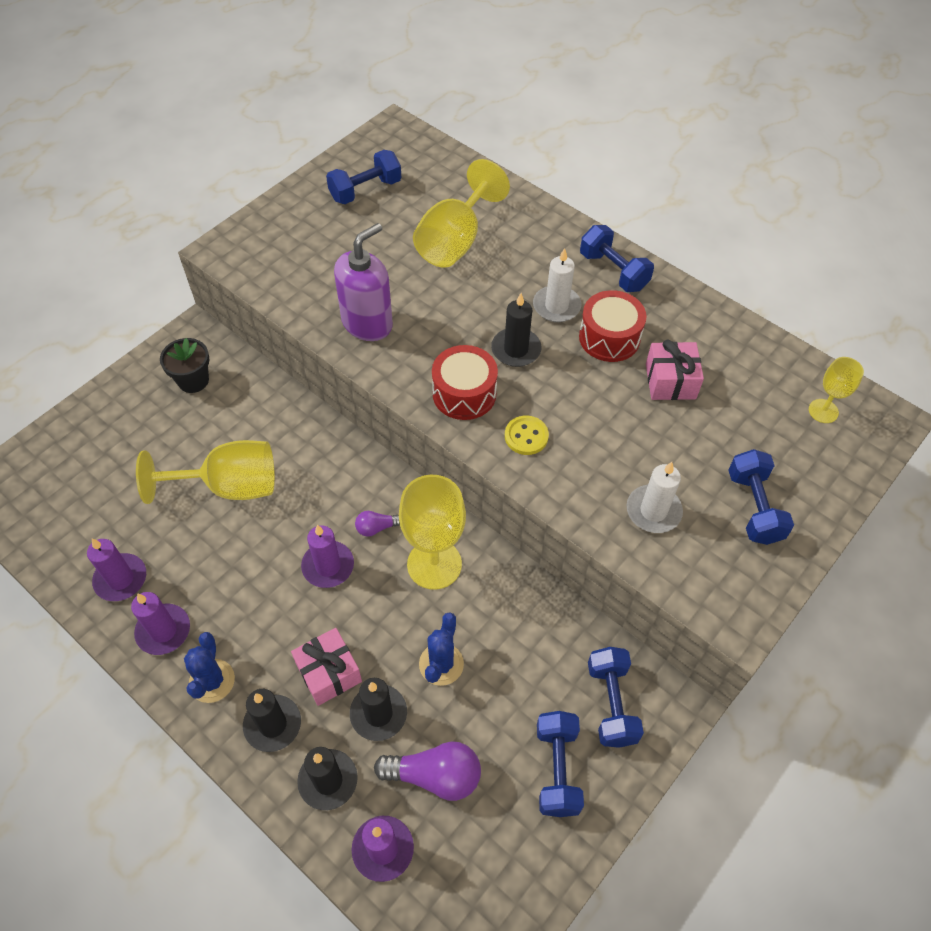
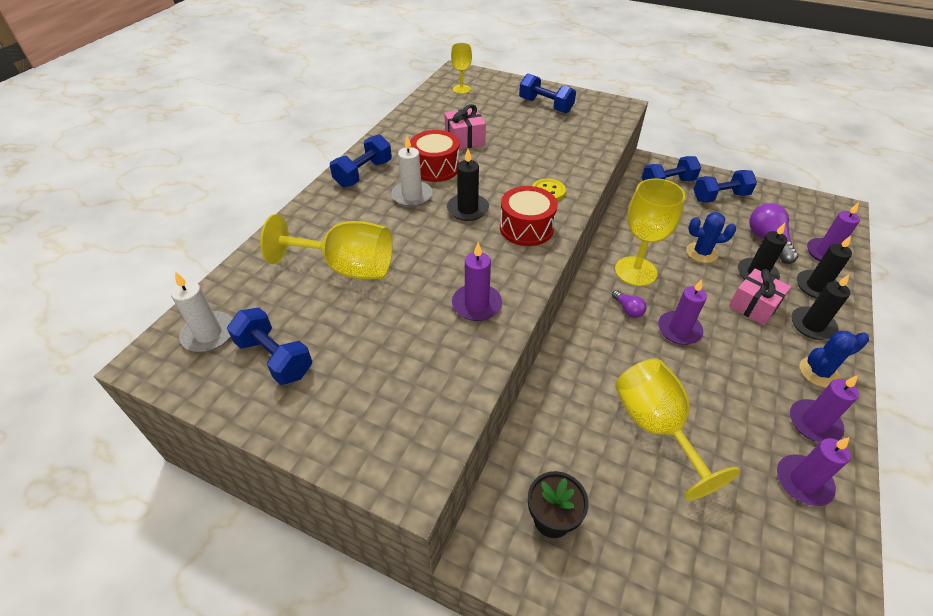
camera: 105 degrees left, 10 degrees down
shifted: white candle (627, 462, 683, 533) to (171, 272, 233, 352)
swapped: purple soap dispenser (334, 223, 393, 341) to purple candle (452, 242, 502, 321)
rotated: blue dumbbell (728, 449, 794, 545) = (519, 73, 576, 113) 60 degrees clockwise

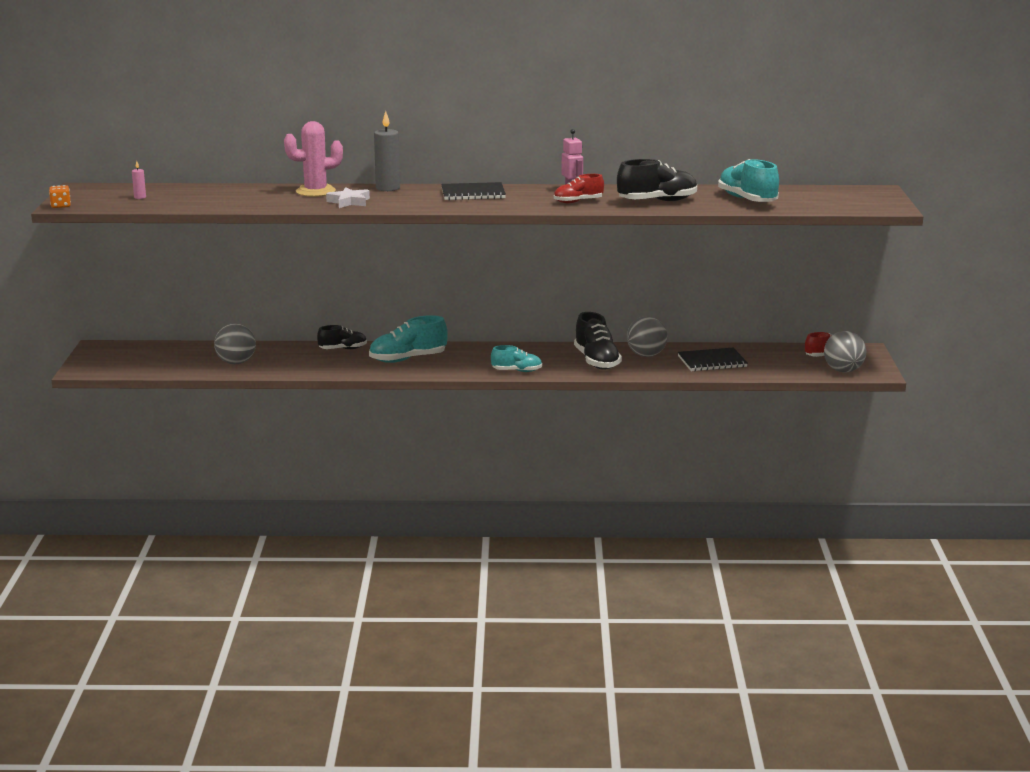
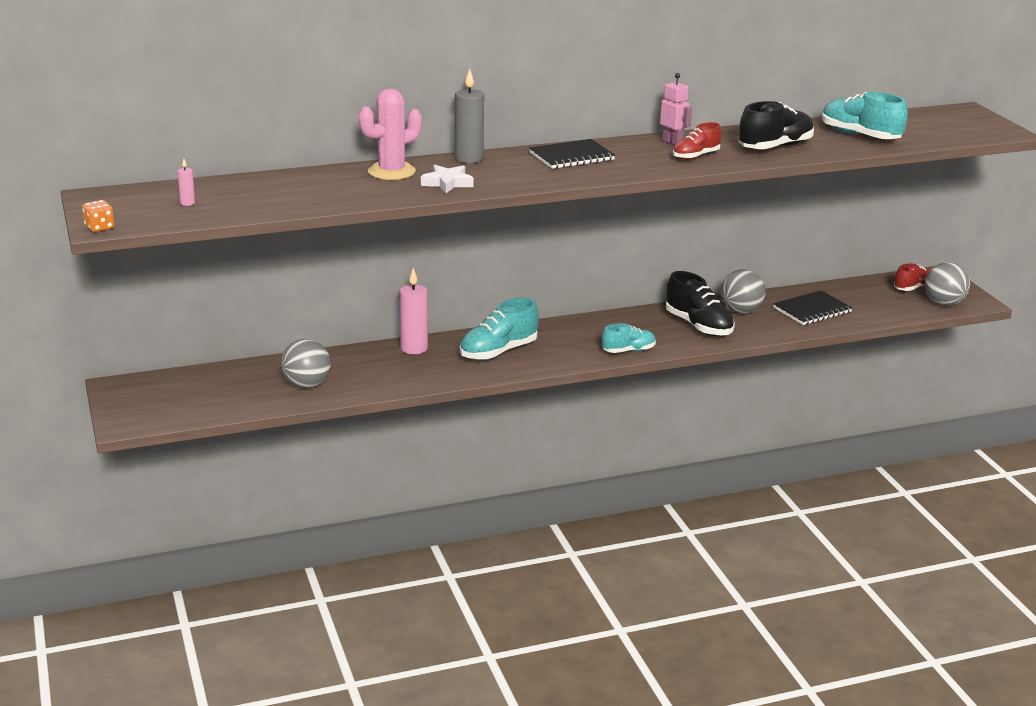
camera: 20 degrees left, 5 degrees up
swapped: black shoe (317, 325, 367, 349) to pink candle (399, 268, 428, 354)

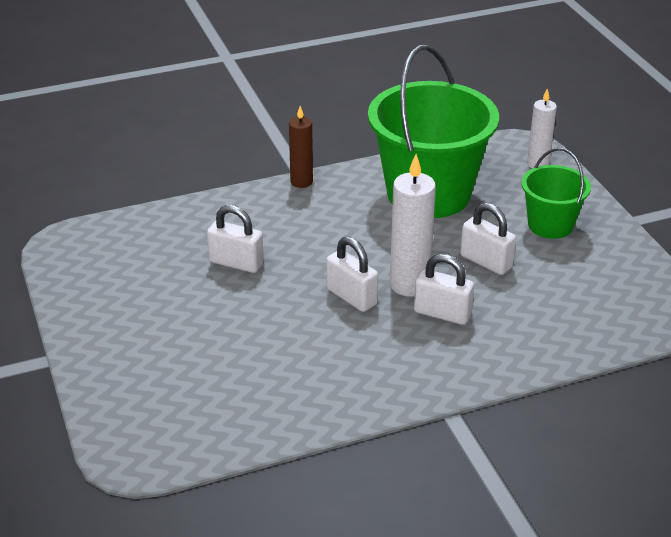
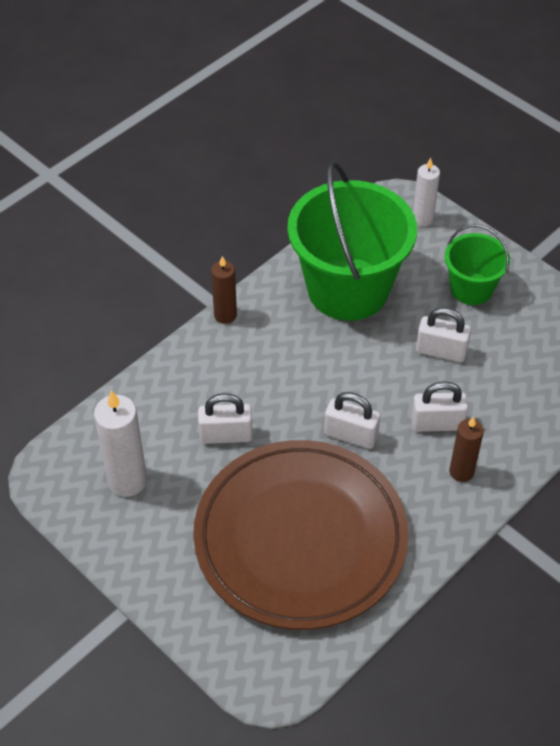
camera: 25 degrees left, 15 degrees up
new: brown candle (449, 416, 484, 482); brown plate (193, 440, 409, 630)
shifted: white candle (390, 154, 436, 297) to (94, 390, 147, 497)

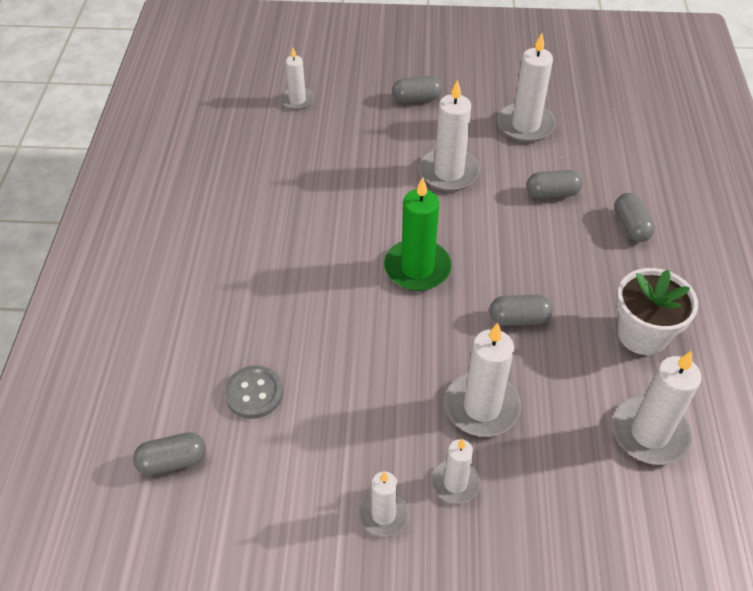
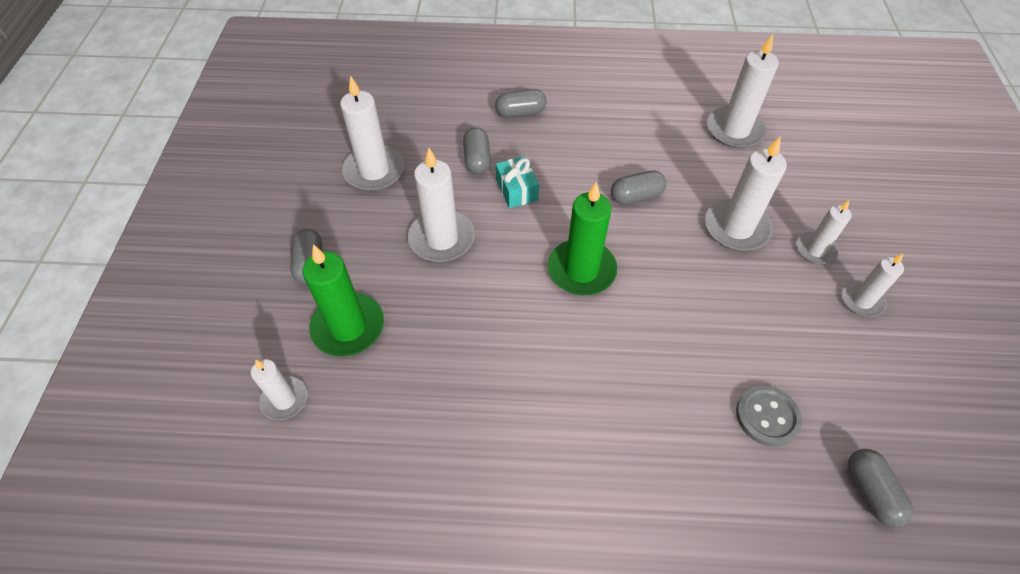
camera: 90 degrees left, 5 degrees up
gone: white flower pot (616, 268, 698, 355)
new: turquoise gift (496, 156, 539, 208); green candle (303, 244, 384, 356)
rotated: grey capsule (490, 295, 553, 326) = (611, 171, 666, 205) 75 degrees clockwise

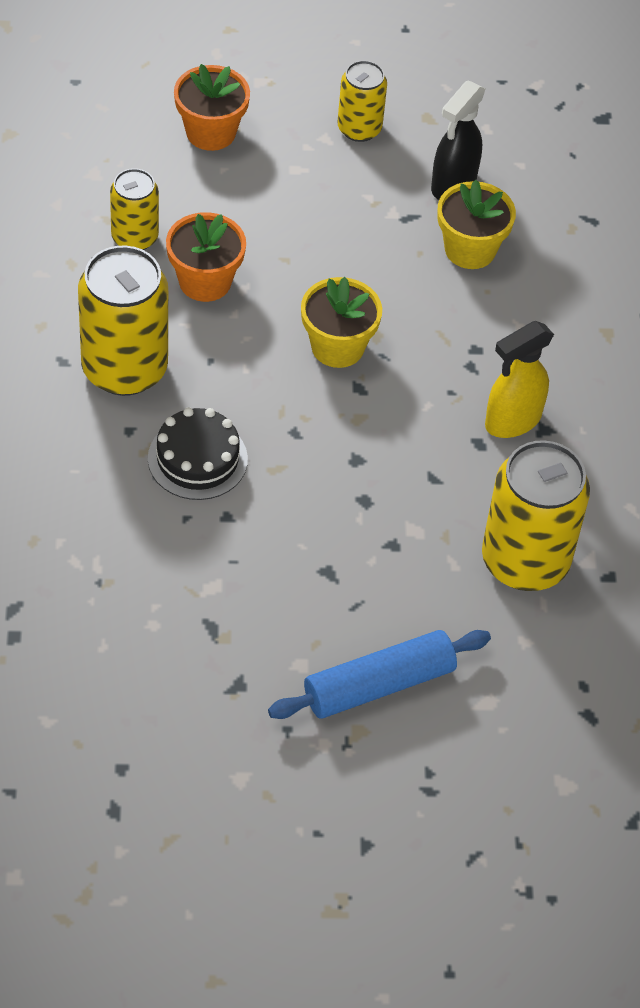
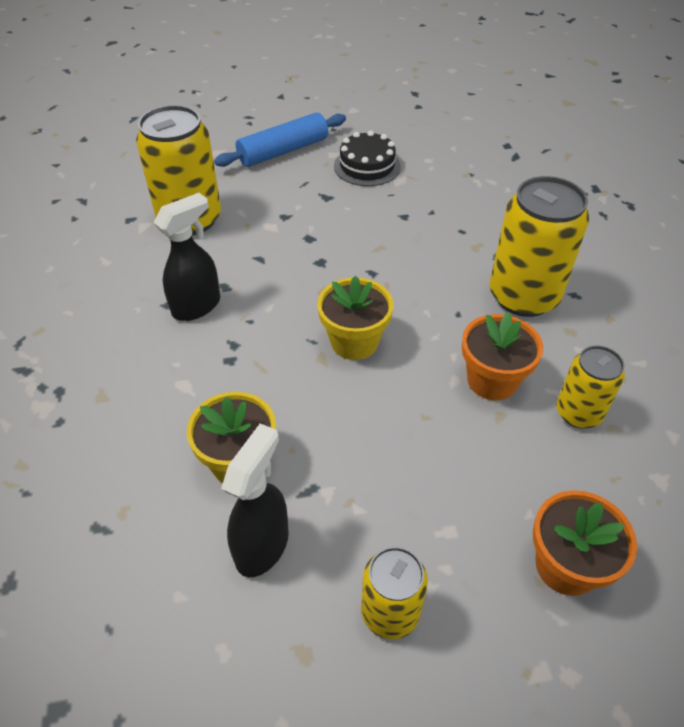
camera: 175 degrees right, 5 degrees down
shifted: black cake (148, 407, 248, 500) to (334, 130, 401, 186)
repainted: yellow spray bottle (485, 321, 554, 438) to black spray bottle (153, 193, 220, 321)

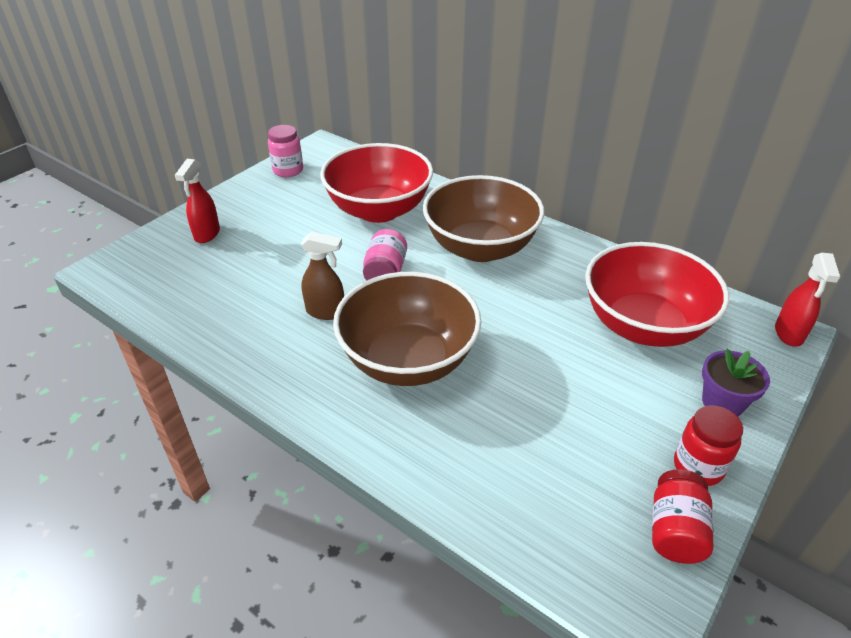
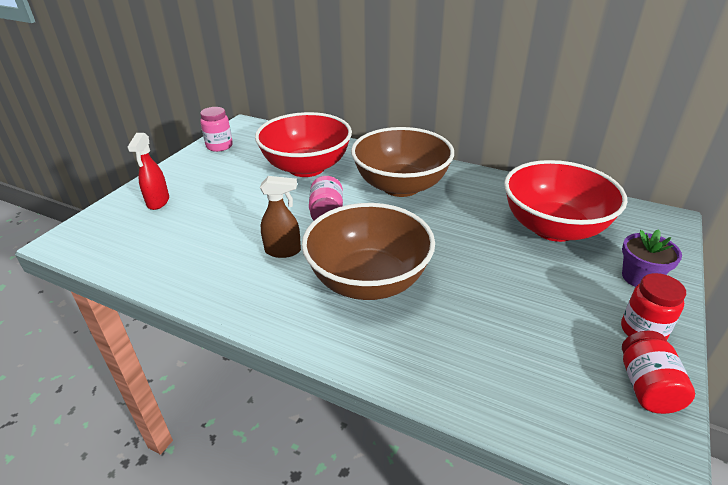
camera: 10 degrees left, 5 degrees down
gone: red spray bottle (775, 253, 840, 346)

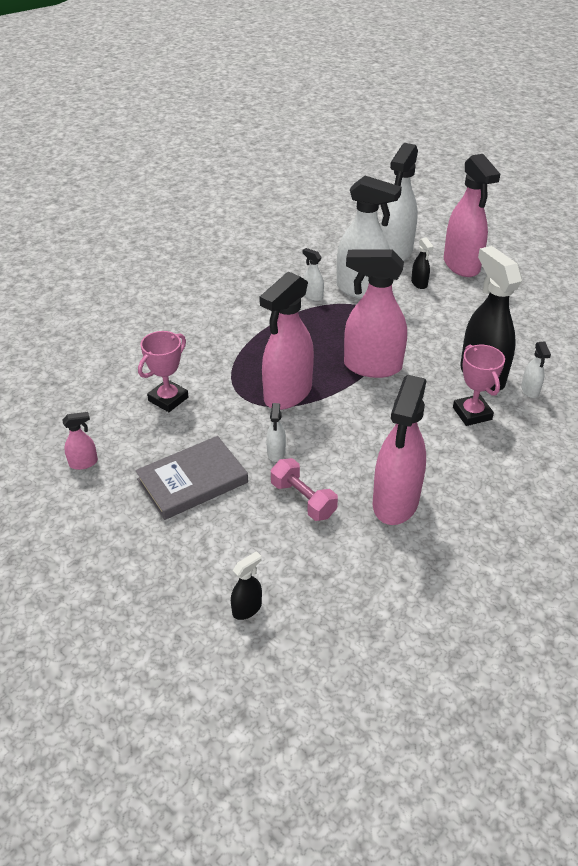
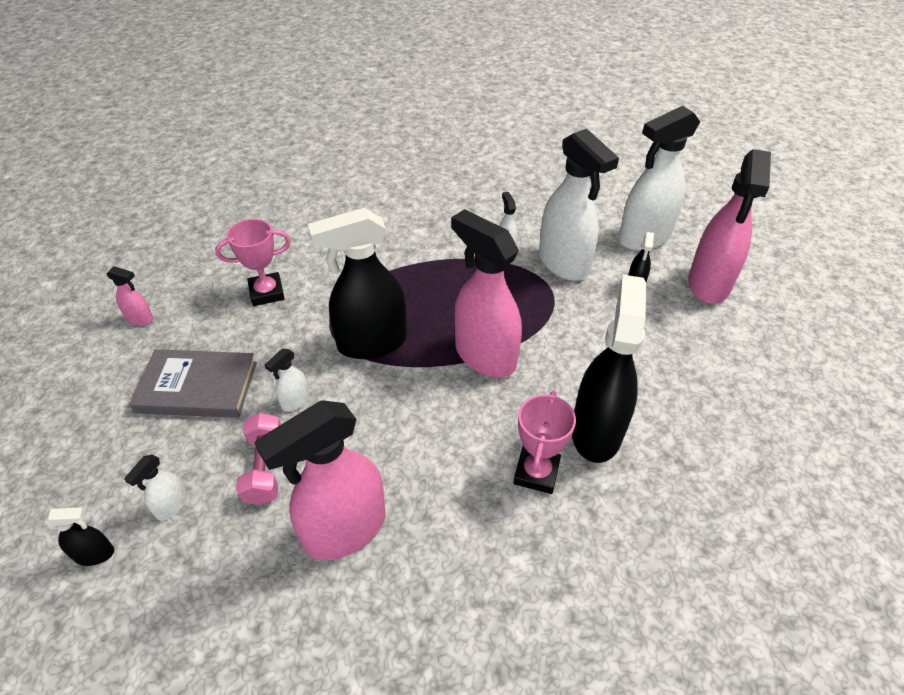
camera: 35 degrees right, 5 degrees up
shifted: white spray bottle (521, 342, 551, 398) to (124, 454, 187, 520)
repainted: pink spray bottle (259, 272, 314, 410) to black spray bottle (308, 208, 407, 359)

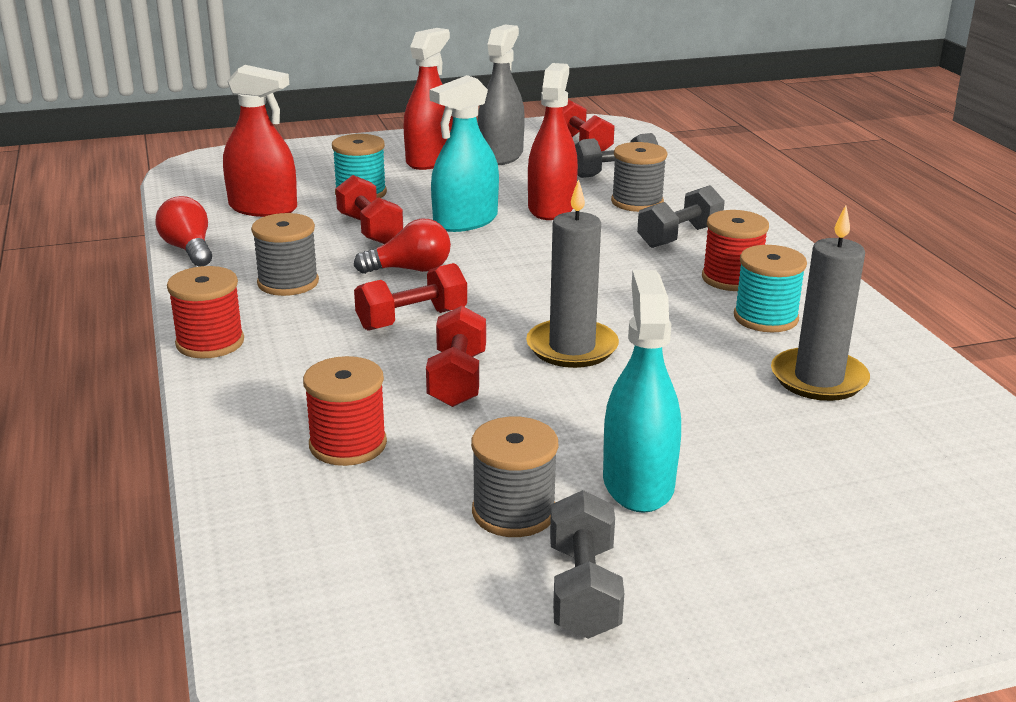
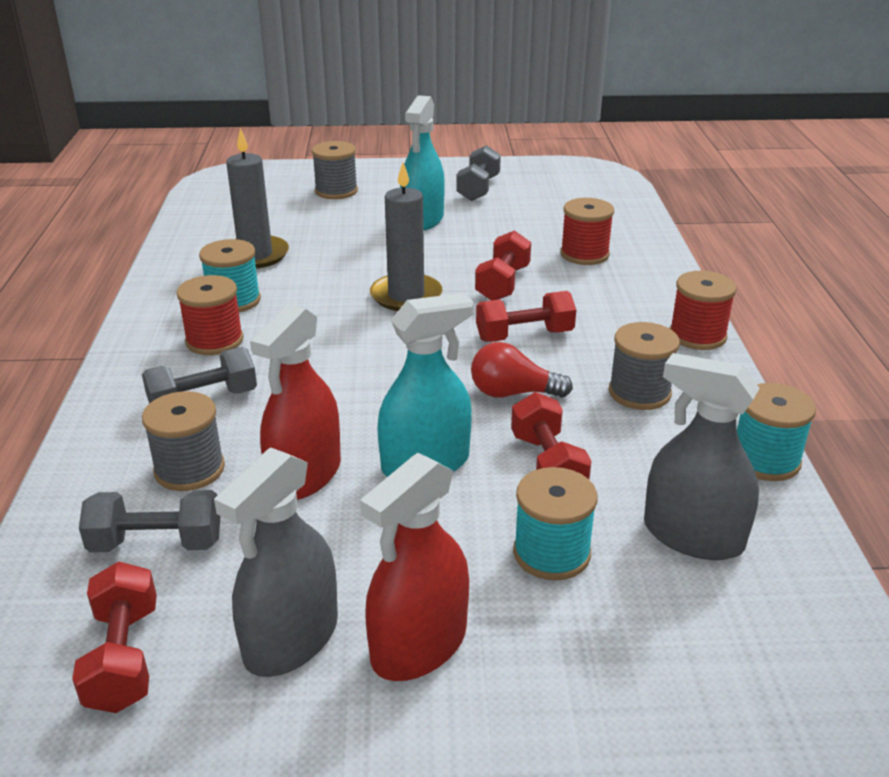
camera: 165 degrees left, 5 degrees up
shifted: grey spool (471, 417, 558, 537) to (312, 141, 358, 199)
swapped: red light bulb (155, 196, 212, 267) to turquoise spool (737, 383, 816, 481)
repainted: red spray bottle (223, 65, 297, 217) to grey spray bottle (644, 353, 760, 560)

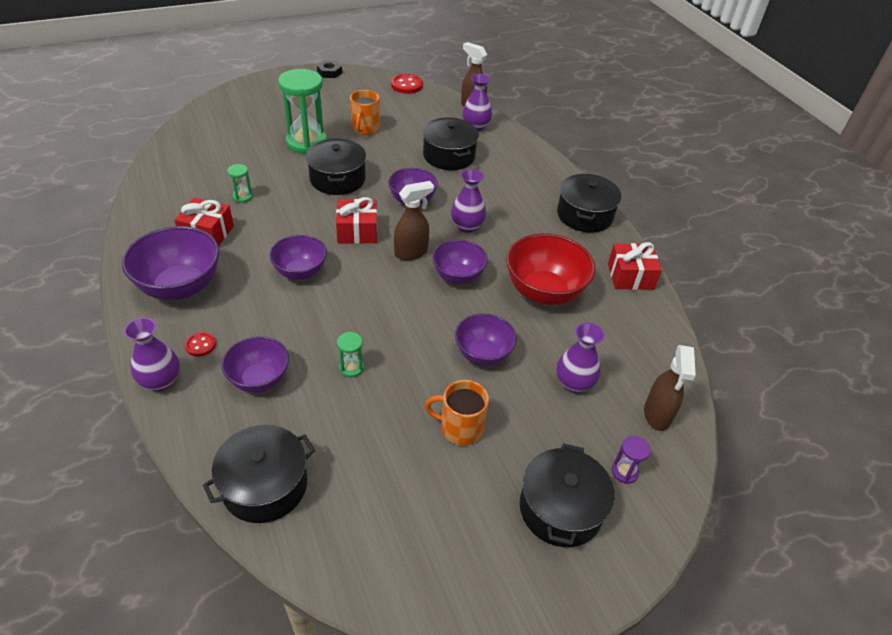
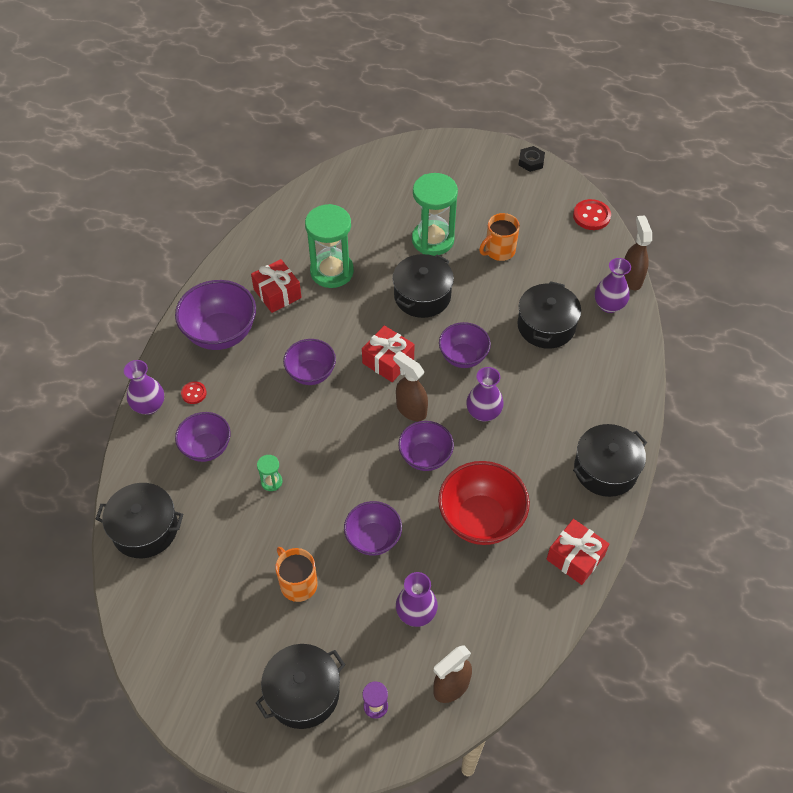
camera: 45 degrees right, 10 degrees up
rotated: brown spray bottle (394, 181, 434, 261) = (393, 351, 428, 421) 150 degrees counterclockwise
scaled: green hourglass (227, 164, 253, 203) = (305, 204, 354, 288) x2.31

